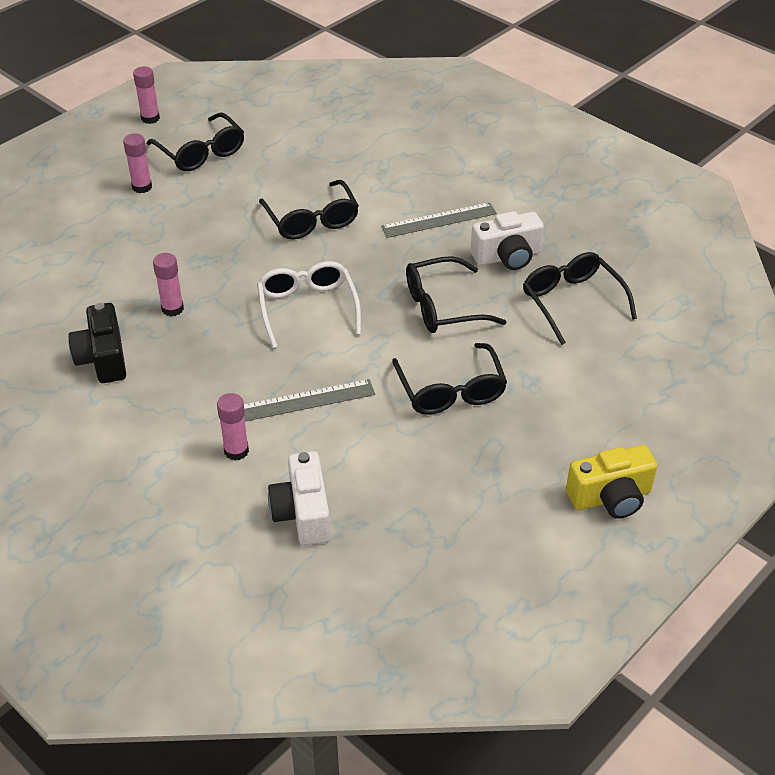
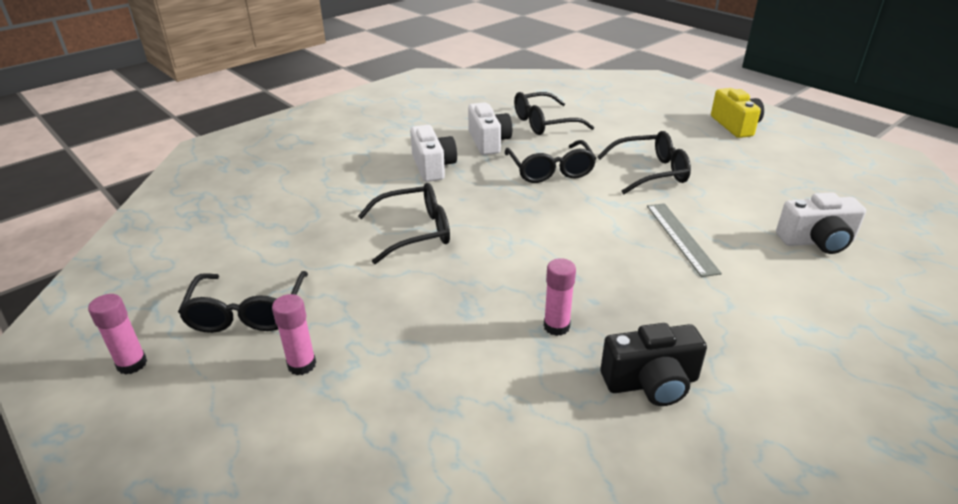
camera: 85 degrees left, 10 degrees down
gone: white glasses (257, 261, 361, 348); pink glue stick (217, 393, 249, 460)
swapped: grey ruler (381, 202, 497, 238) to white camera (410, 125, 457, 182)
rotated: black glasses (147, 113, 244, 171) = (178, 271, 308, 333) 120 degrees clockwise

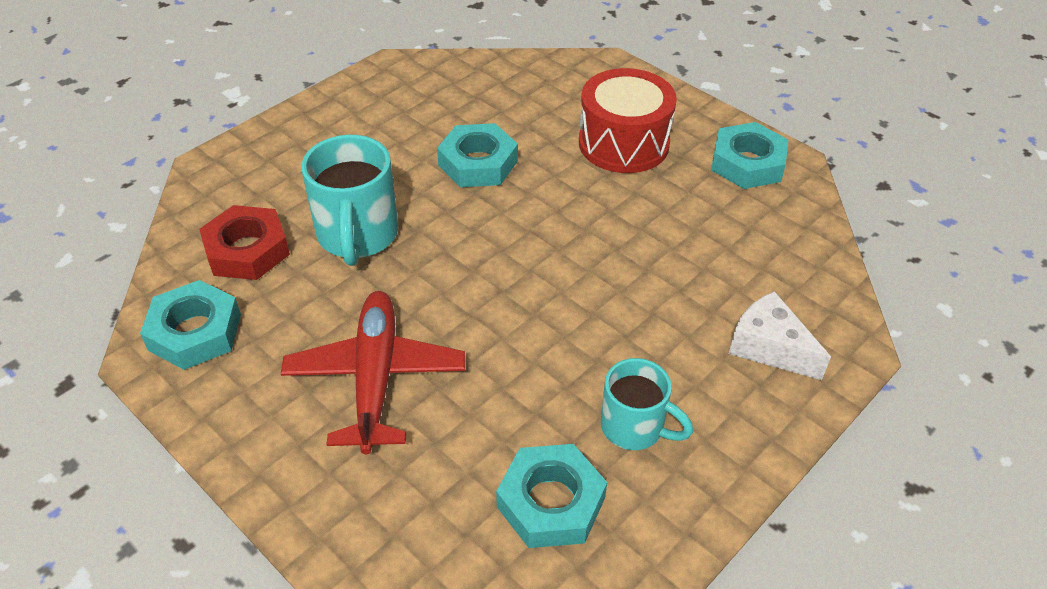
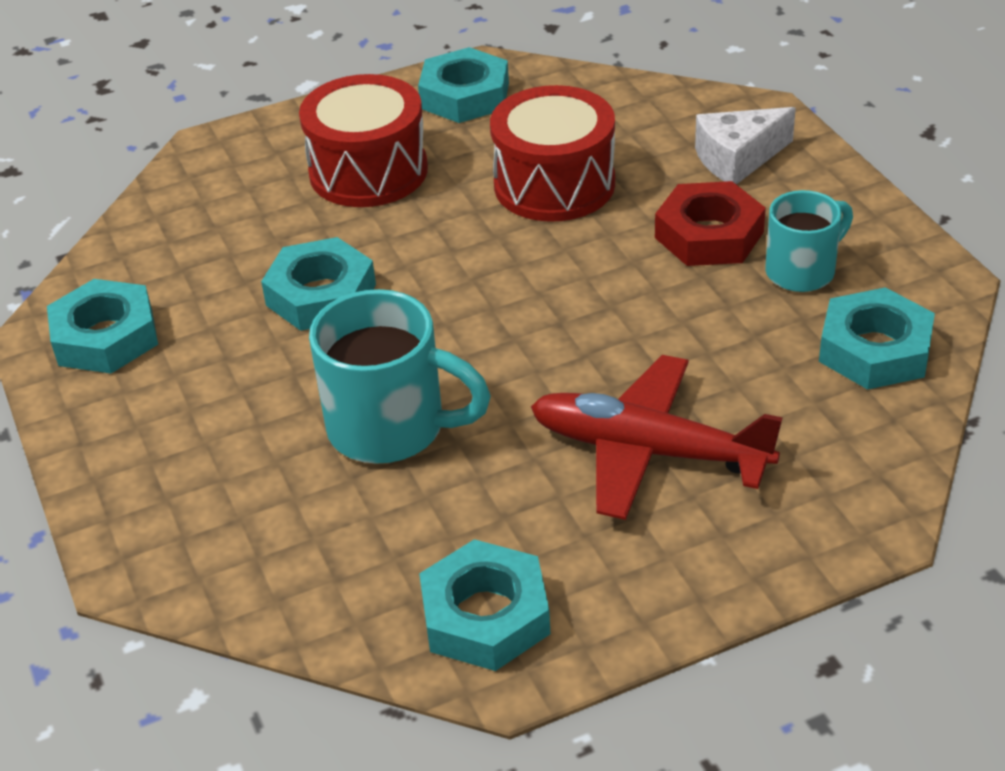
camera: 65 degrees left, 5 degrees down
new: red drum (490, 85, 615, 222); turquoise nut (47, 279, 158, 374)
shifted: red nut (199, 205, 290, 280) to (655, 181, 766, 266)

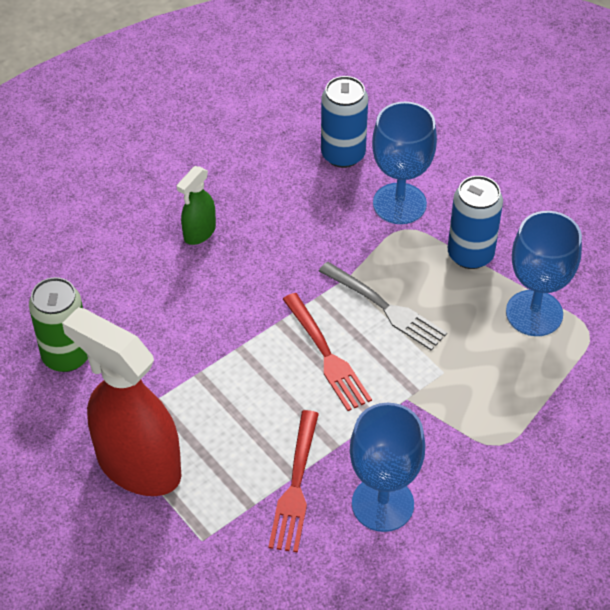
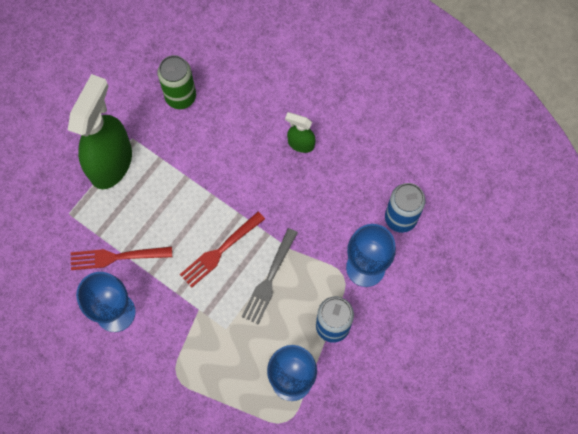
camera: 75 degrees right, 20 degrees up
repainted: red spray bottle (62, 307, 182, 496) to green spray bottle (68, 74, 132, 189)

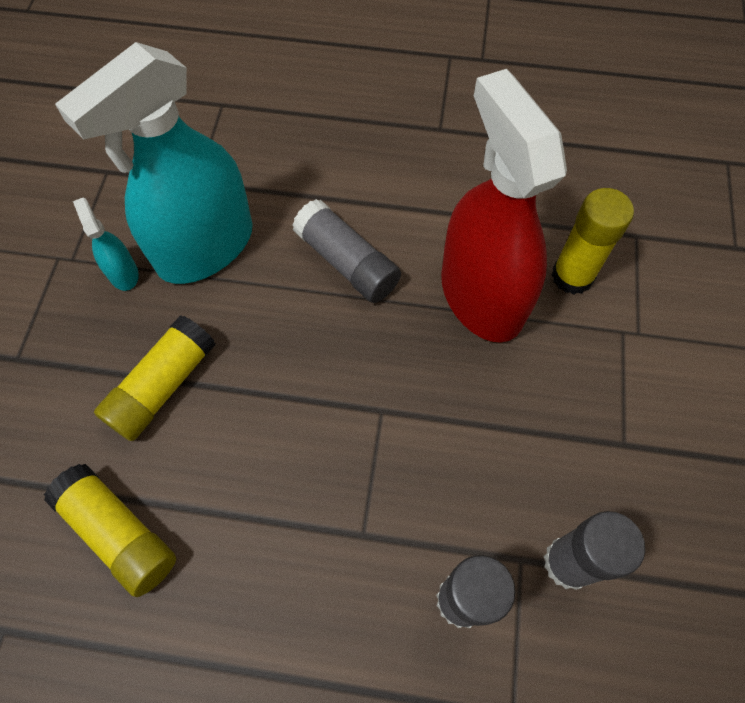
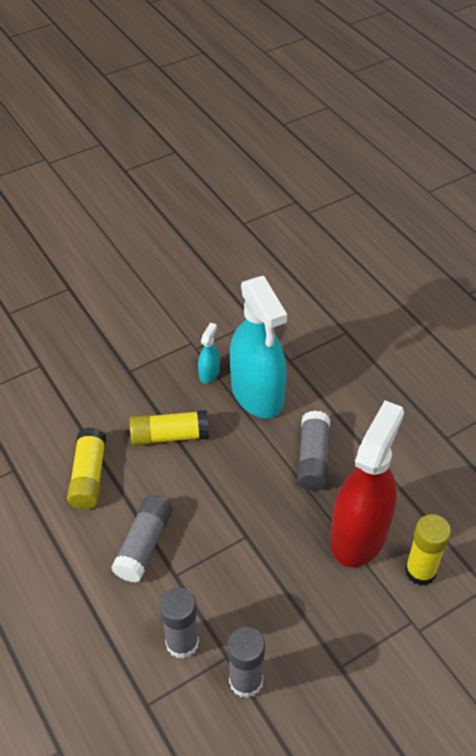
camera: 50 degrees right, 15 degrees down
new: grey glue stick (111, 495, 172, 582)
rotated: turquoise spray bottle (55, 42, 253, 284) = (230, 276, 287, 418) 120 degrees counterclockwise

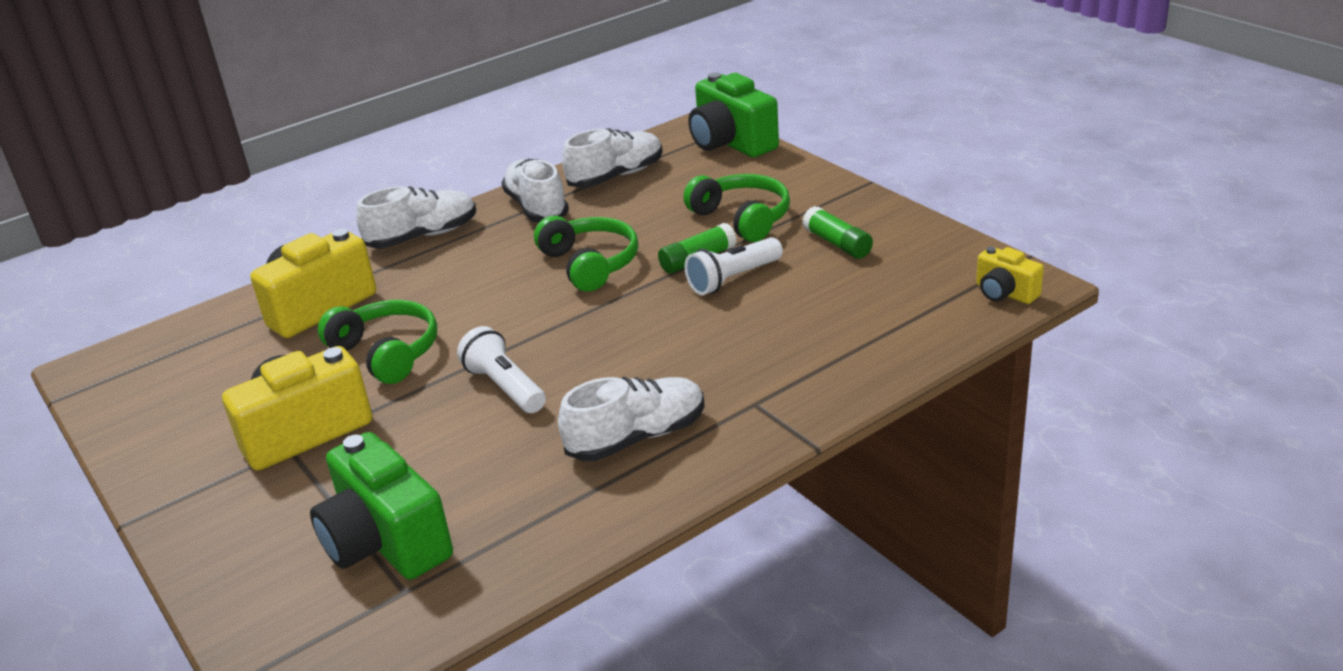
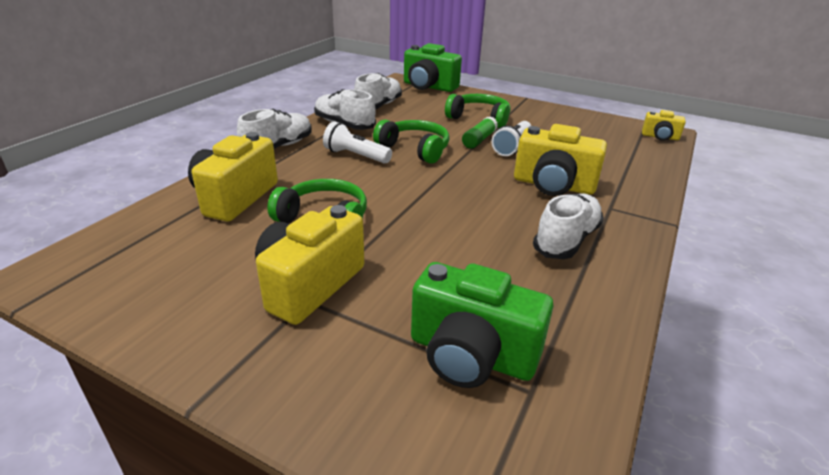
camera: 30 degrees left, 0 degrees up
gone: green glue stick (802, 206, 873, 259)
new: yellow camera (514, 124, 607, 196)
shifted: white flashlight (457, 326, 546, 413) to (323, 121, 392, 164)

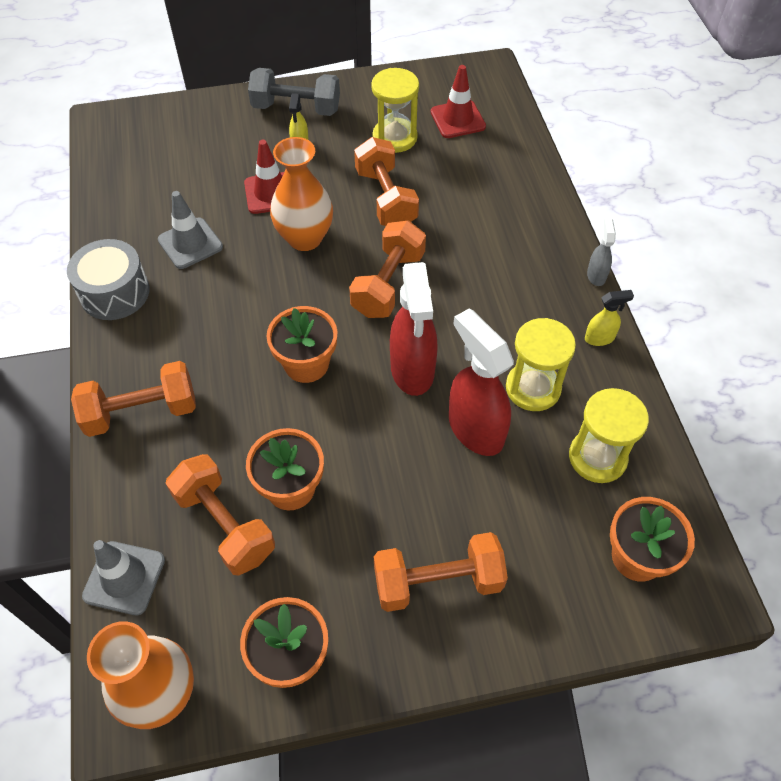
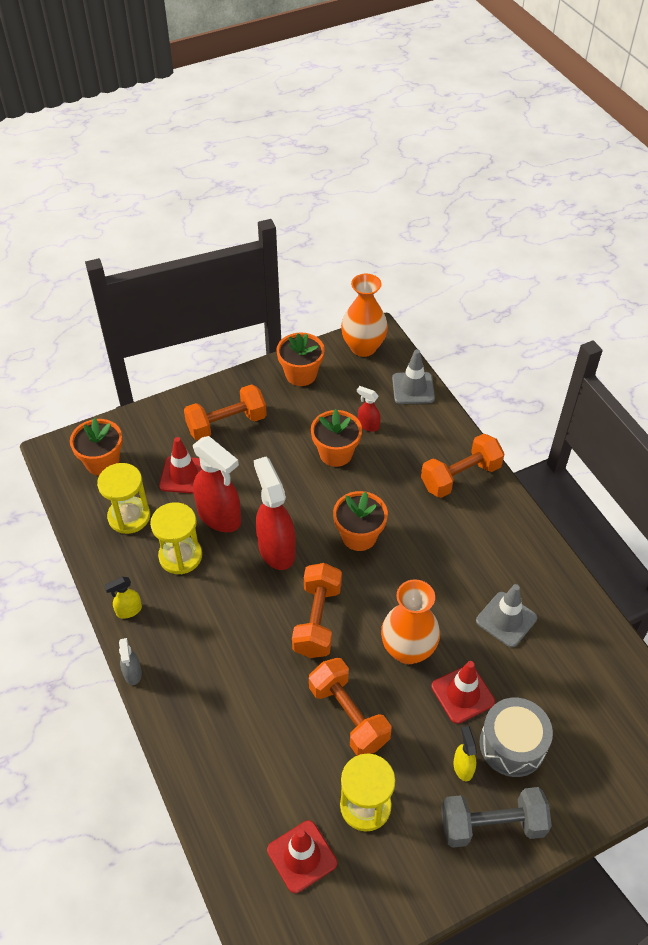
camera: 165 degrees right, 5 degrees down
new: red traffic cone (159, 437, 202, 494)
shifted: grey drum (67, 239, 150, 320) to (479, 698, 553, 777)
swapped: orange dumbbell (165, 454, 275, 576) to red spray bottle (357, 386, 381, 432)

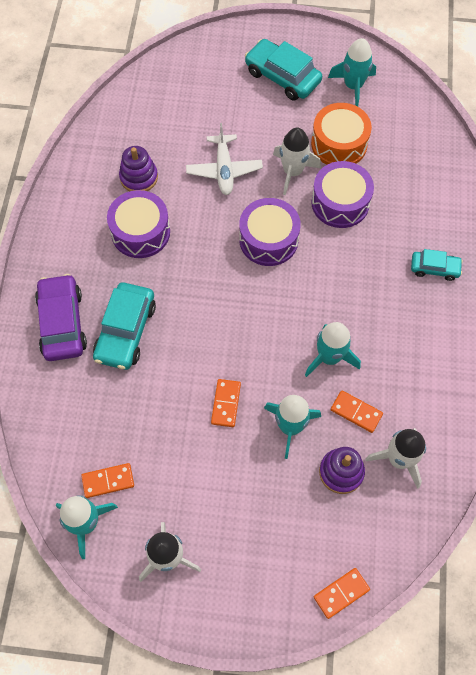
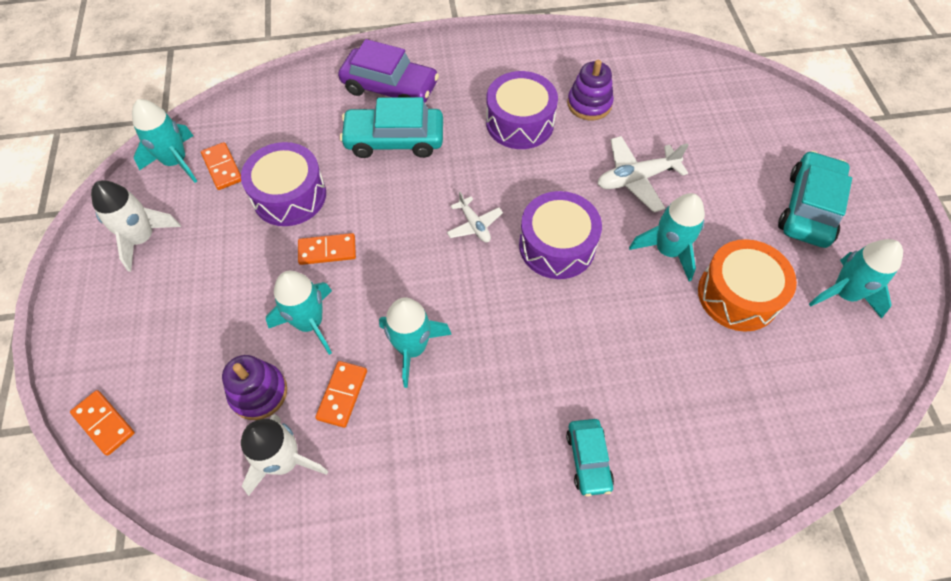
camera: 75 degrees right, 5 degrees down
new: white plane (447, 192, 503, 242)
shifted: purple drum (311, 161, 374, 228) to (241, 142, 326, 226)
repainted: white rocket (273, 128, 321, 195) to turquoise rocket (629, 193, 705, 281)
rotated: purple car (35, 274, 87, 361) = (338, 39, 439, 103) 45 degrees clockwise

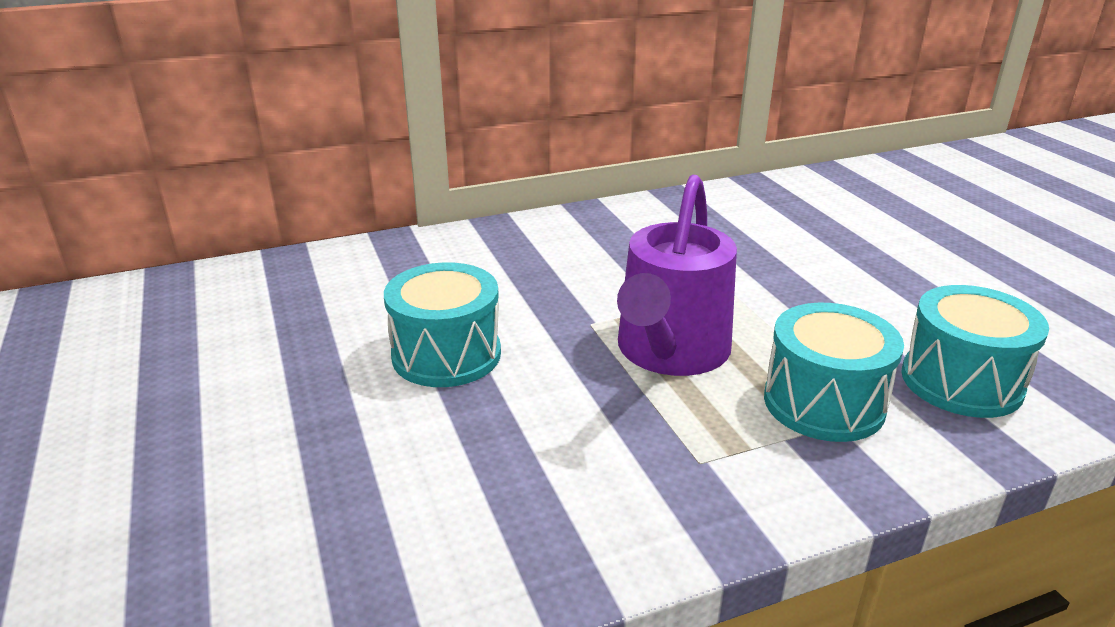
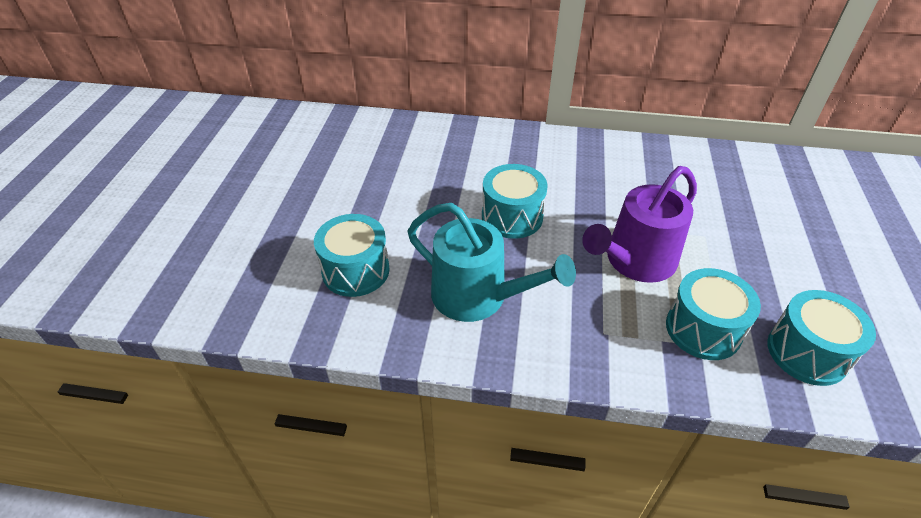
camera: 30 degrees right, 15 degrees up
new: turquoise watering can (408, 203, 576, 322); turquoise drum (314, 214, 390, 297)

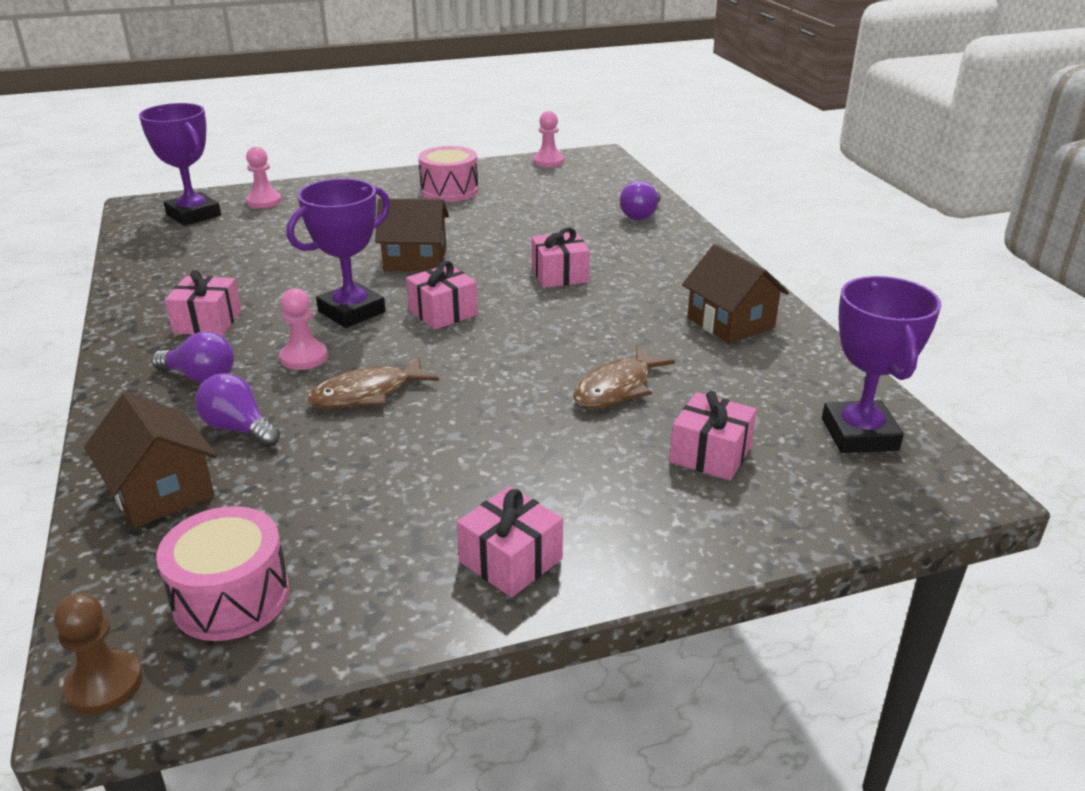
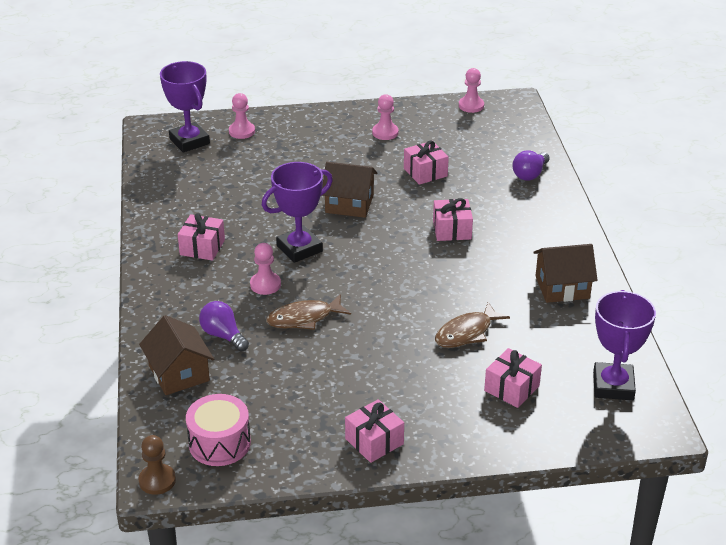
camera: 10 degrees right, 5 degrees up
gone: purple light bulb (152, 332, 234, 384)
shifted: pink gift (406, 261, 478, 330) to (404, 141, 449, 185)
swapped: pink drum (418, 146, 478, 202) to pink pawn (372, 94, 399, 140)
rotated: brown house (682, 244, 789, 344) = (533, 244, 598, 303) 75 degrees counterclockwise

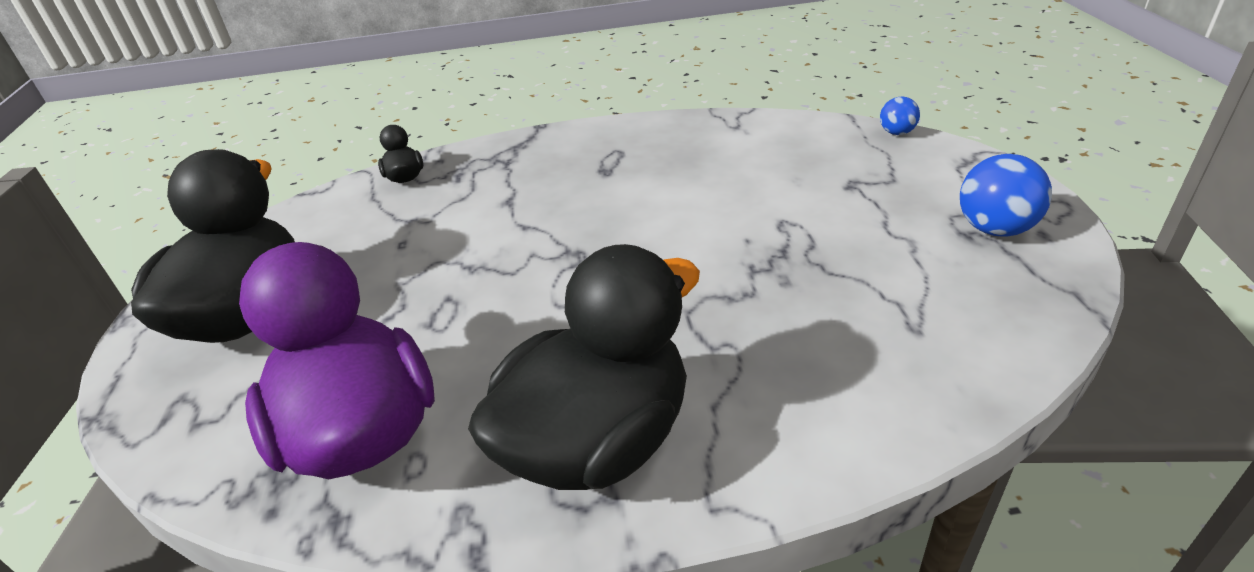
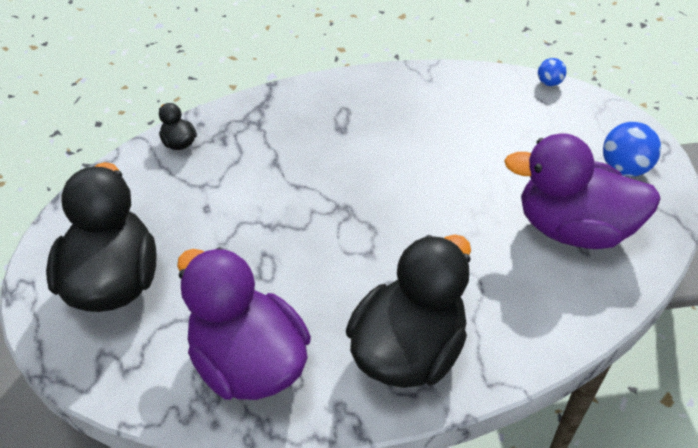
camera: 15 degrees left, 10 degrees up
new: purple duck (504, 133, 661, 249)

